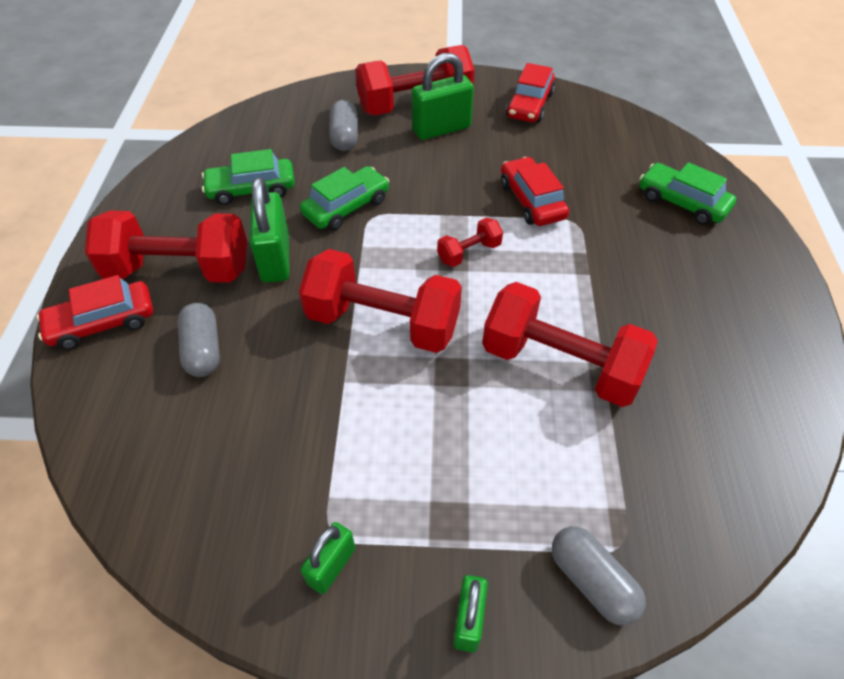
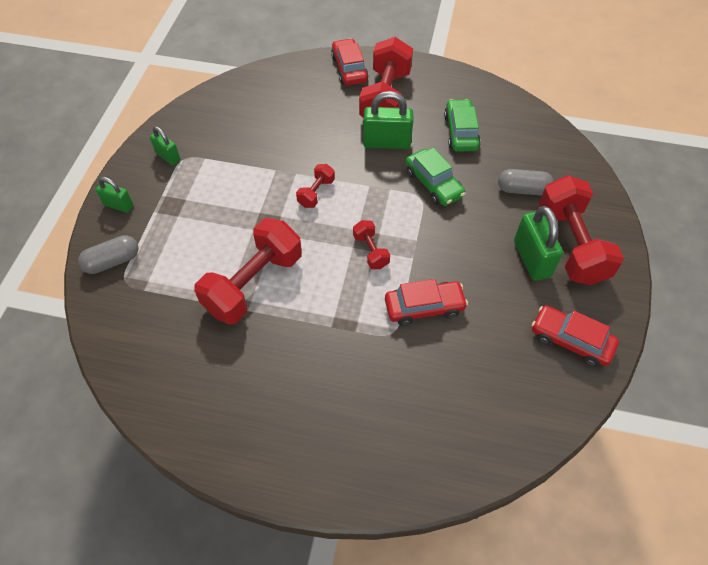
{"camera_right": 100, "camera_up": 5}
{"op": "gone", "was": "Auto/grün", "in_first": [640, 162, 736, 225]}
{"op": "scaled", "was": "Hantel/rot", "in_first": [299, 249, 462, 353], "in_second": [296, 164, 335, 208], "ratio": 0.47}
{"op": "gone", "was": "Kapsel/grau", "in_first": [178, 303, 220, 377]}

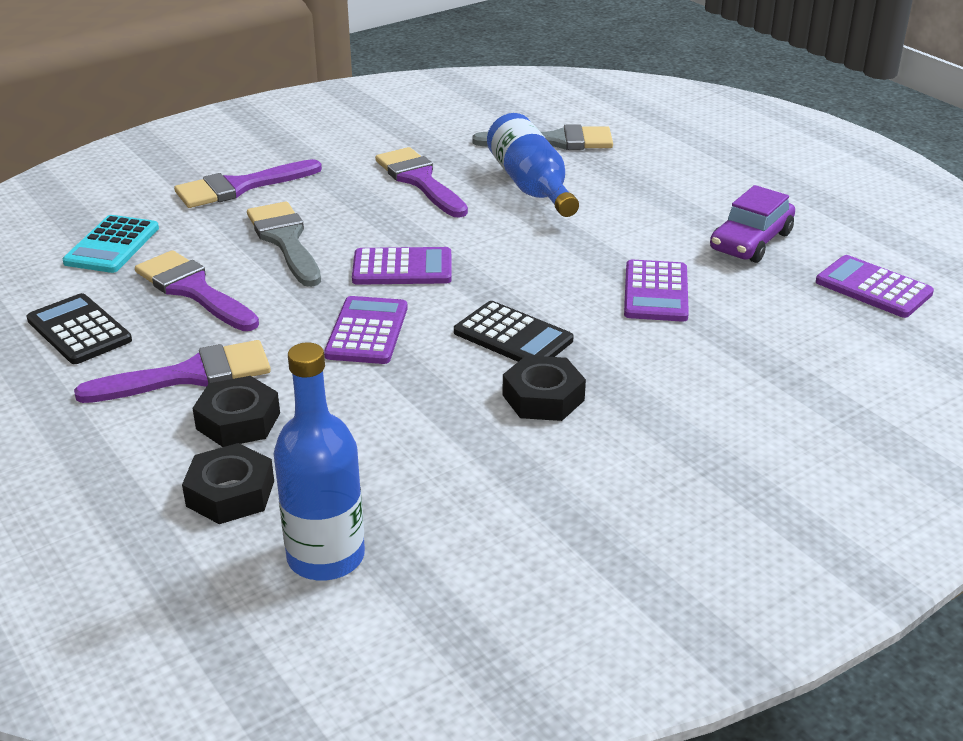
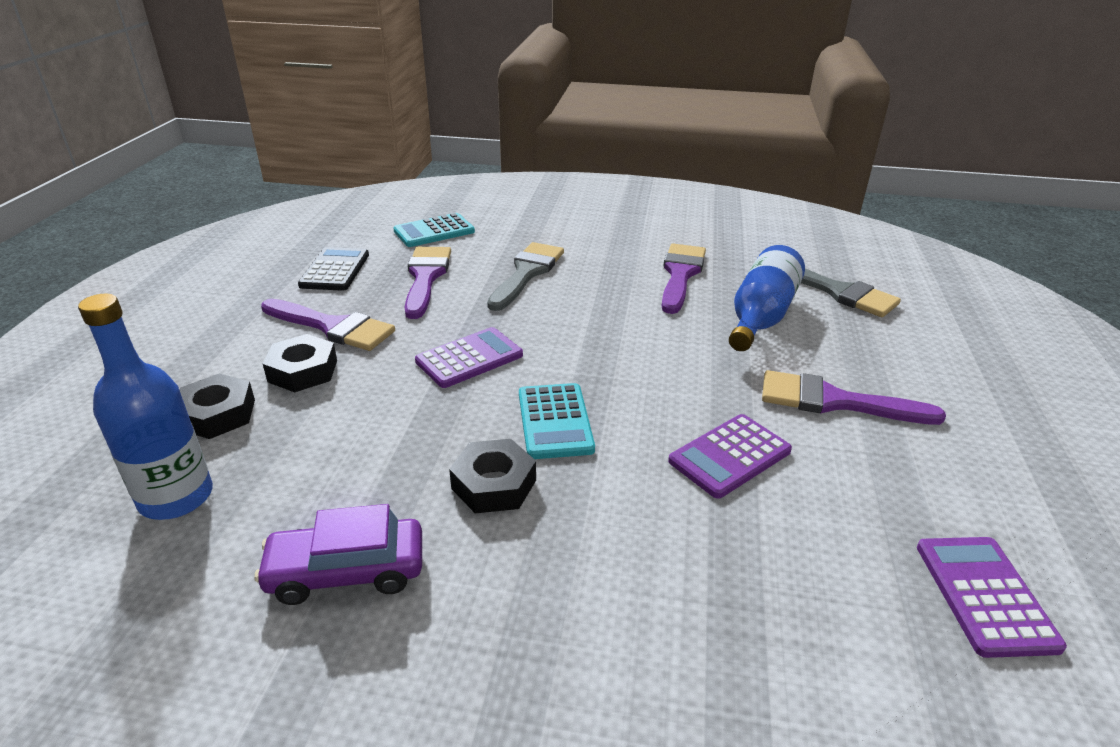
{"camera_right": 45, "camera_up": 0}
{"op": "shifted", "was": "Pinsel/lila", "in_first": [174, 159, 322, 208], "in_second": [762, 370, 946, 425]}
{"op": "shifted", "was": "Auto/lila", "in_first": [710, 185, 795, 263], "in_second": [255, 504, 422, 605]}
{"op": "gone", "was": "Taschenrechner/lila", "in_first": [352, 247, 452, 285]}
{"op": "repainted", "was": "Taschenrechner/schwarz", "now": "Taschenrechner/türkis", "in_first": [454, 301, 573, 362], "in_second": [519, 383, 595, 459]}

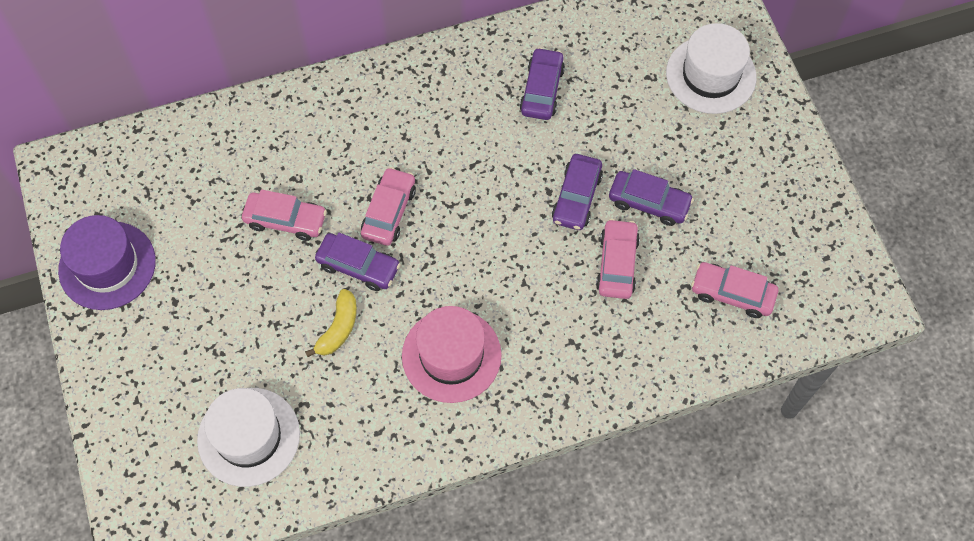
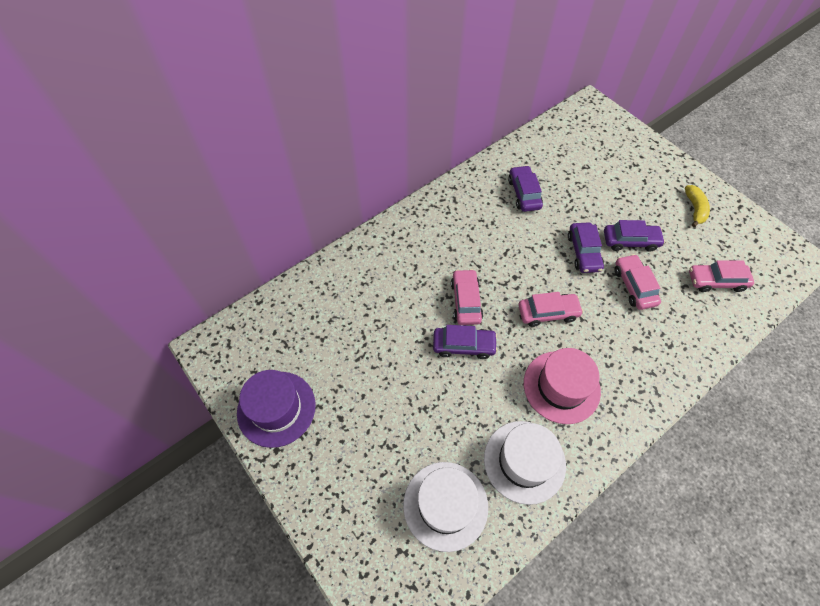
{"camera_right": -20, "camera_up": -5}
{"op": "shifted", "was": "Hut/weiß", "in_first": [666, 23, 756, 114], "in_second": [484, 421, 566, 505]}
{"op": "shifted", "was": "Auto/rosa", "in_first": [242, 189, 327, 241], "in_second": [518, 292, 583, 327]}
{"op": "shifted", "was": "Banane/gelb", "in_first": [305, 289, 357, 357], "in_second": [685, 185, 710, 227]}

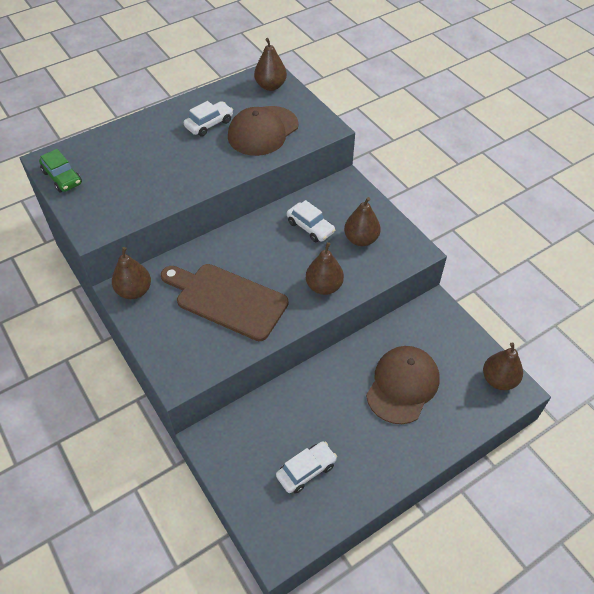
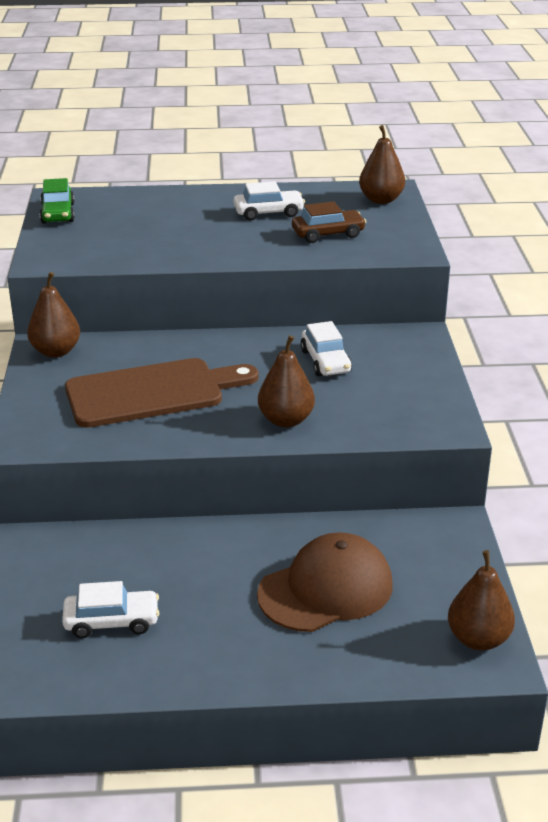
{"camera_right": 30, "camera_up": -20}
{"op": "swapped", "was": "Kappe/braun", "now": "Auto/braun", "in_first": [228, 106, 299, 156], "in_second": [292, 201, 366, 243]}
{"op": "gone", "was": "Birne/braun", "in_first": [344, 197, 381, 246]}
{"op": "rotated", "was": "Schneidebrett/braun", "in_first": [161, 264, 288, 341], "in_second": [65, 358, 259, 428], "clockwise": 105}

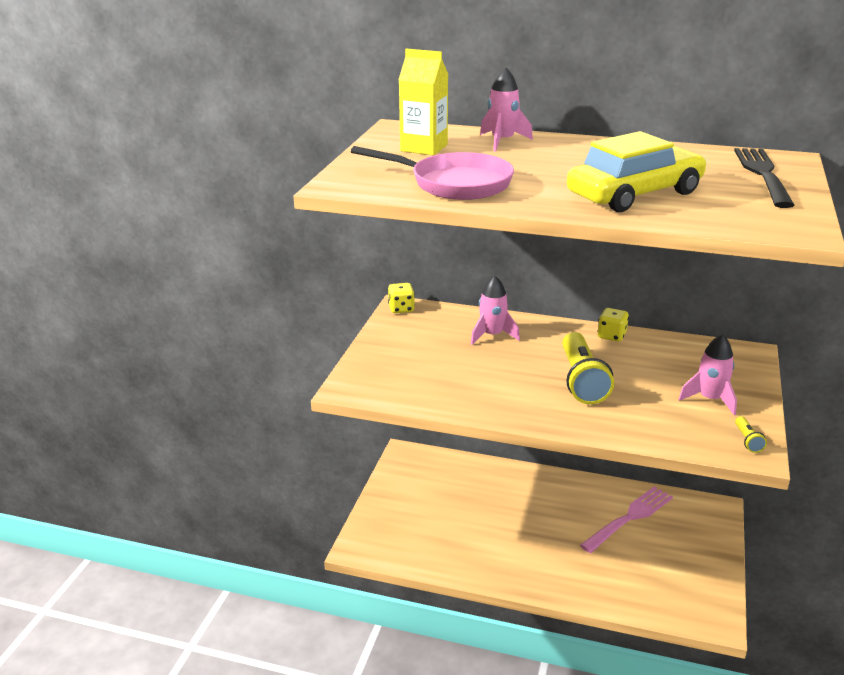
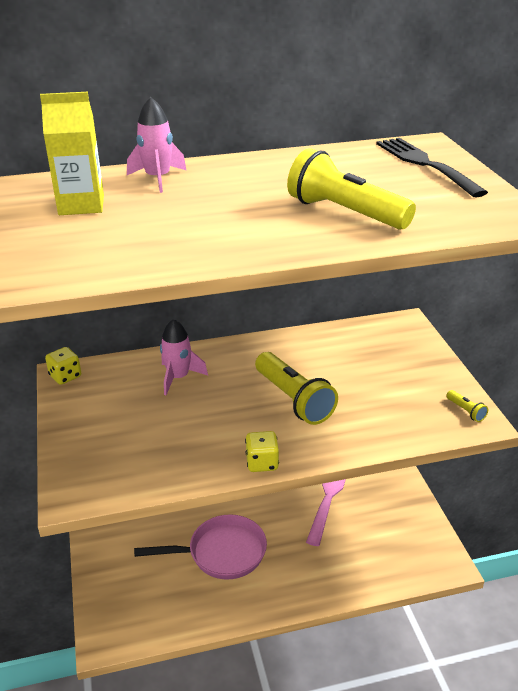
{"camera_right": -30, "camera_up": 5}
{"op": "swapped", "was": "Auto/gelb", "now": "Taschenlampe/gelb", "in_first": [567, 131, 707, 212], "in_second": [287, 148, 416, 230]}
{"op": "shifted", "was": "Pfanne/rosa", "in_first": [351, 146, 514, 200], "in_second": [134, 514, 267, 580]}
{"op": "shifted", "was": "Spielwürfel/gelb", "in_first": [598, 308, 629, 342], "in_second": [245, 431, 279, 472]}
{"op": "gone", "was": "Rakete/rosa", "in_first": [678, 334, 737, 415]}

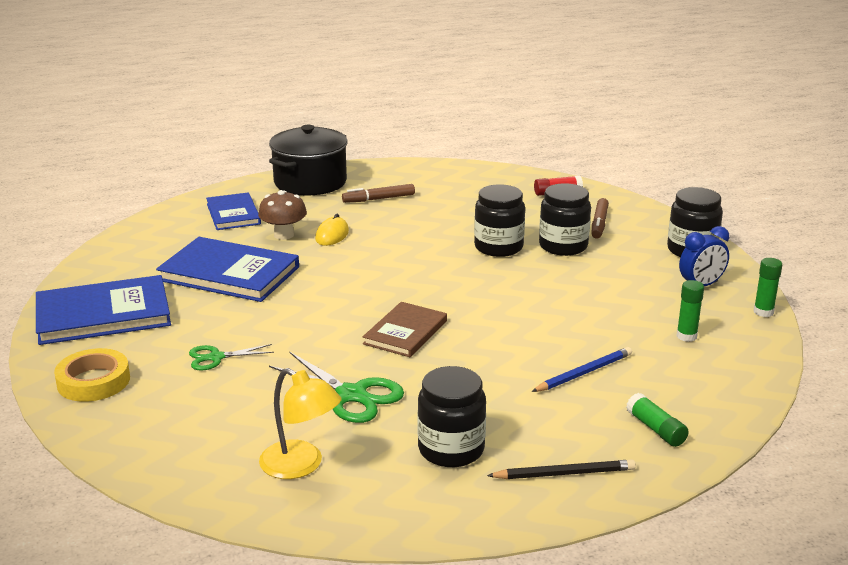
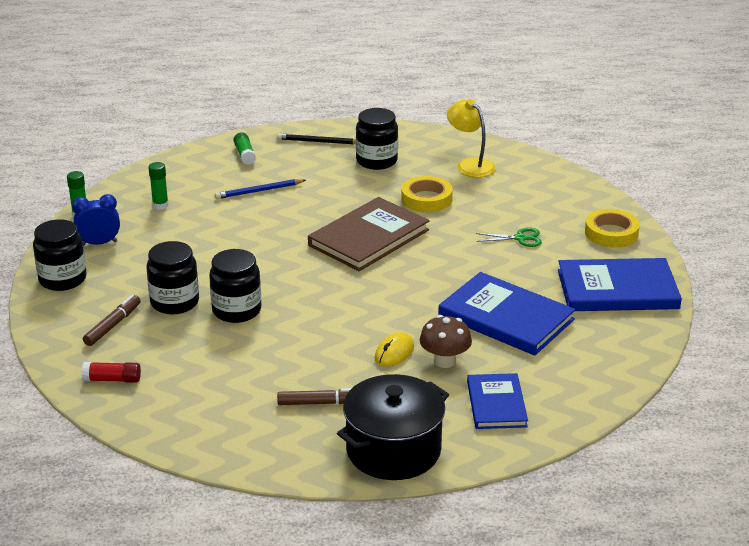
{"camera_right": -165, "camera_up": 5}
{"op": "scaled", "was": "Buch/braun", "in_first": [363, 302, 447, 357], "in_second": [308, 197, 429, 271], "ratio": 1.62}
{"op": "swapped", "was": "Schere/grün", "now": "Klebeband/gelb", "in_first": [269, 352, 404, 423], "in_second": [401, 176, 453, 212]}

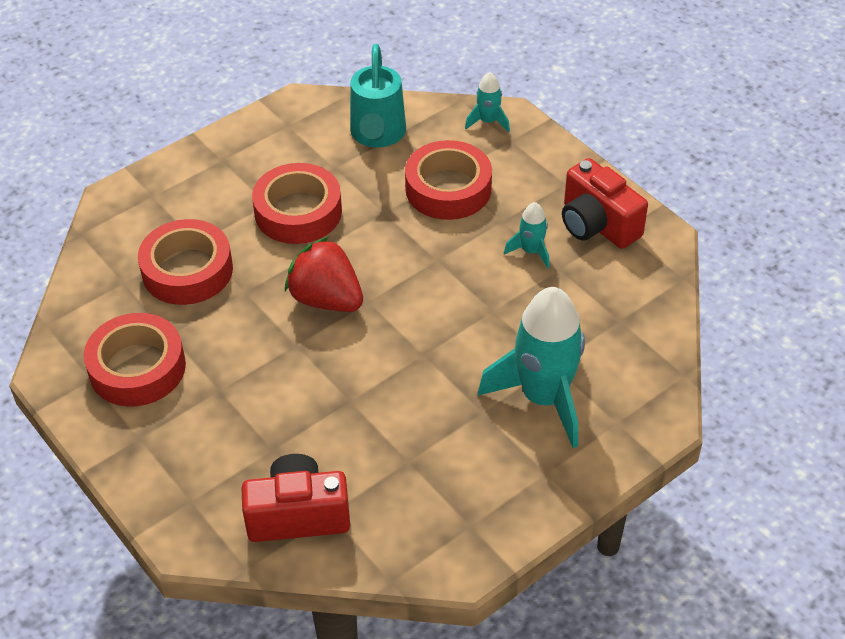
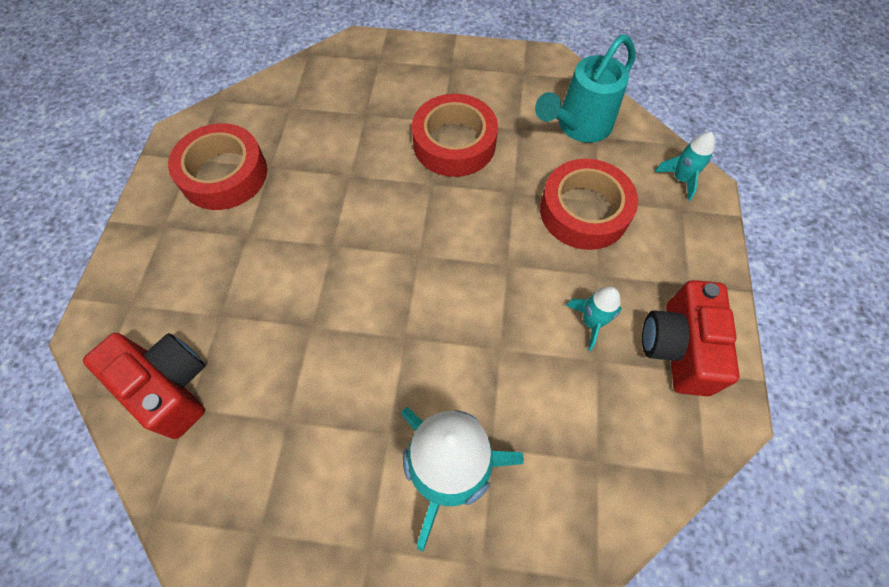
{"camera_right": 45, "camera_up": 15}
{"op": "gone", "was": "Klebeband/rot", "in_first": [138, 219, 233, 305]}
{"op": "gone", "was": "Erdbeere/rot", "in_first": [285, 237, 363, 312]}

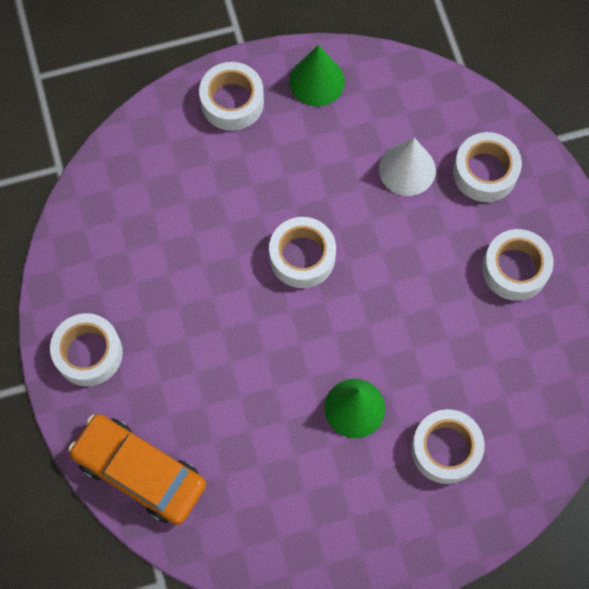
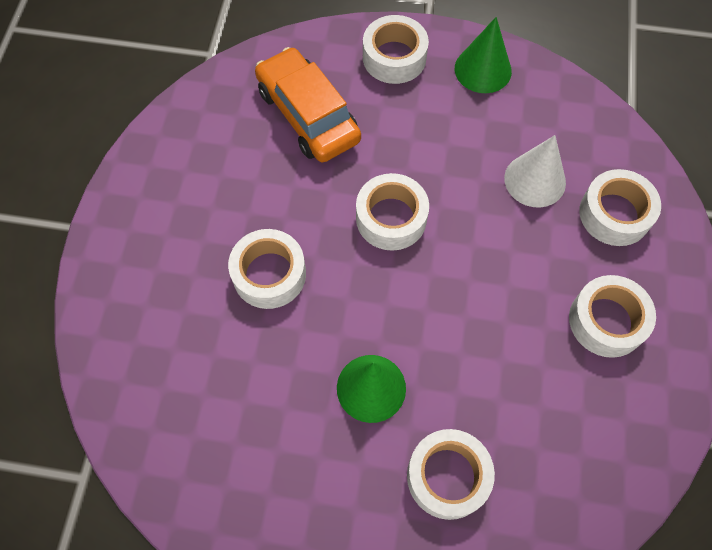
{"camera_right": 25, "camera_up": -5}
{"op": "shifted", "was": "Klebeband/weiß", "in_first": [50, 313, 123, 386], "in_second": [228, 229, 306, 309]}
{"op": "shifted", "was": "Auto/orange", "in_first": [68, 414, 206, 525], "in_second": [255, 47, 361, 162]}

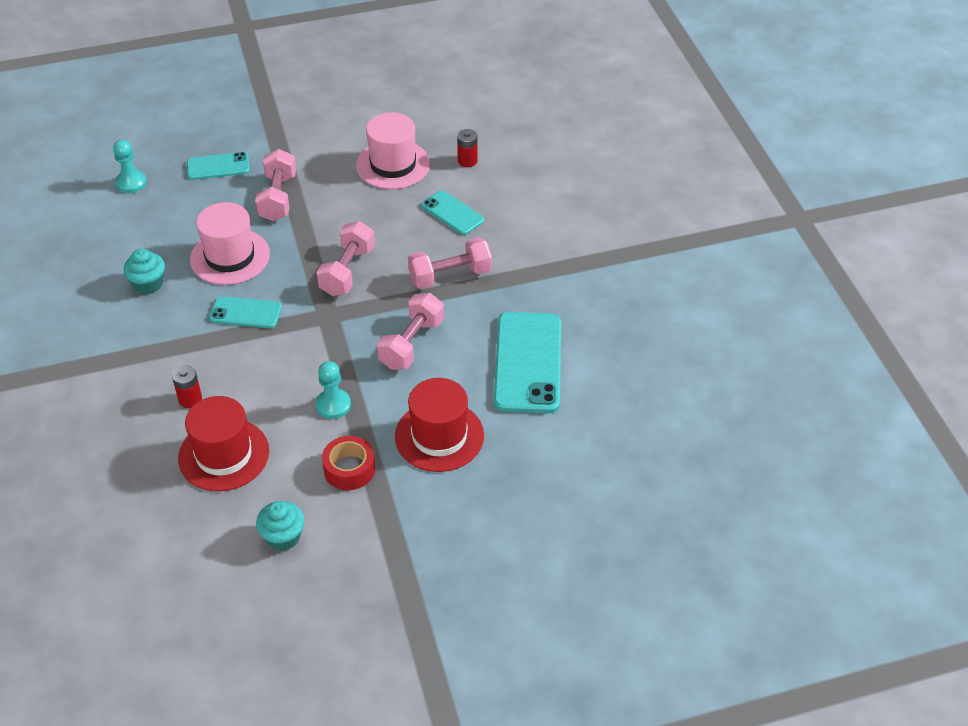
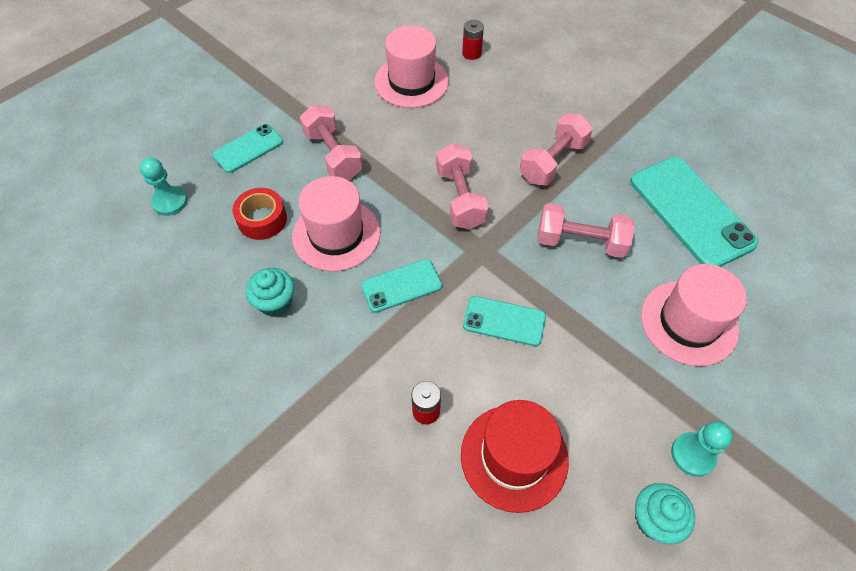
{"camera_right": -30, "camera_up": 10}
{"op": "shifted", "was": "Handy/türkis", "in_first": [421, 190, 484, 235], "in_second": [463, 296, 546, 346]}
{"op": "rotated", "was": "Hantel/rosa", "in_first": [377, 293, 444, 370], "in_second": [538, 203, 635, 258], "clockwise": -75}
{"op": "shifted", "was": "Bauer/türkis", "in_first": [315, 361, 351, 419], "in_second": [671, 421, 733, 477]}
{"op": "repainted", "was": "Hut/rot", "now": "Hut/rosa", "in_first": [395, 378, 484, 472], "in_second": [641, 264, 747, 366]}
{"op": "shifted", "was": "Klebeband/rot", "in_first": [322, 436, 375, 490], "in_second": [232, 188, 287, 240]}

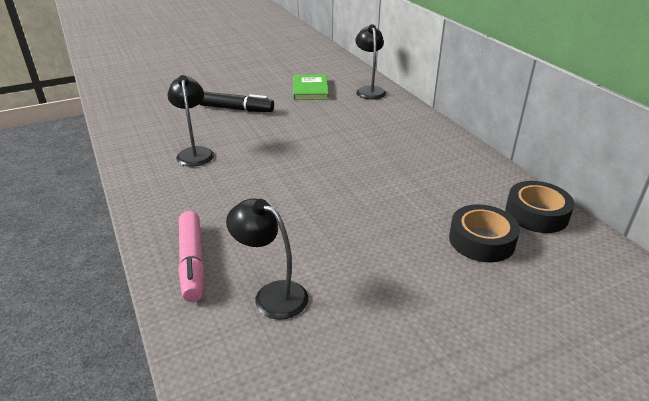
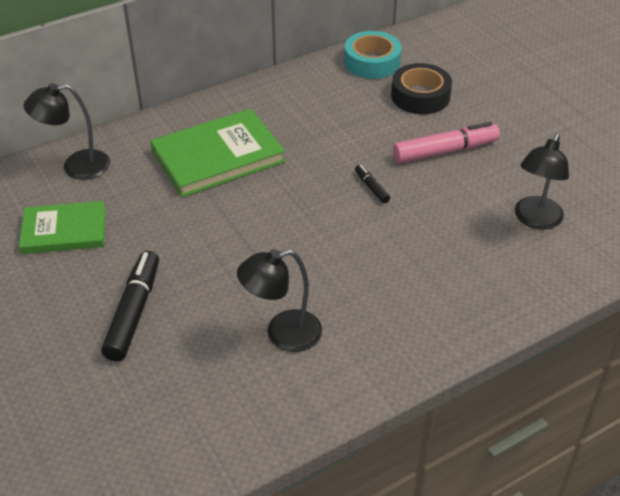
{"camera_right": -95, "camera_up": 10}
{"op": "repainted", "was": "Klebeband/schwarz", "now": "Klebeband/türkis", "in_first": [506, 181, 575, 233], "in_second": [344, 31, 402, 79]}
{"op": "shifted", "was": "Filzstift/rosa", "in_first": [178, 211, 204, 302], "in_second": [393, 122, 500, 163]}
{"op": "new", "now": "Buch/grün", "in_second": [150, 109, 285, 197]}
{"op": "new", "now": "Filzstift/schwarz", "in_second": [355, 165, 390, 203]}

